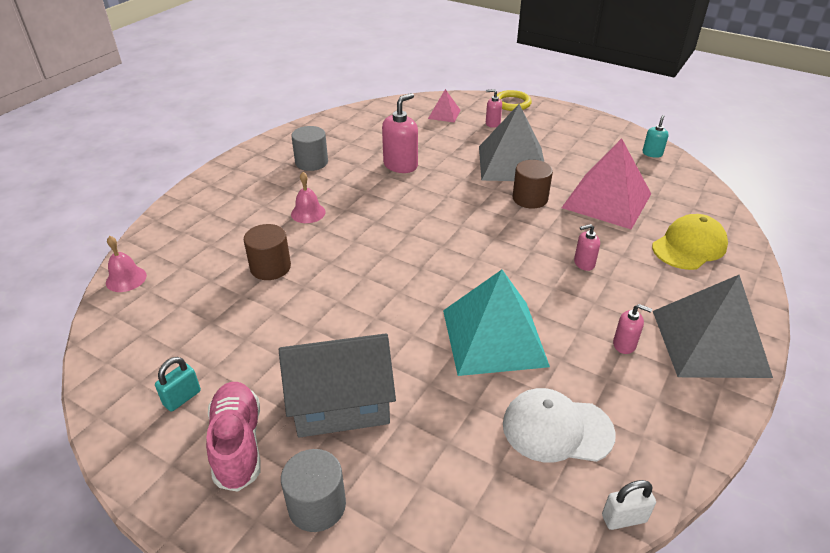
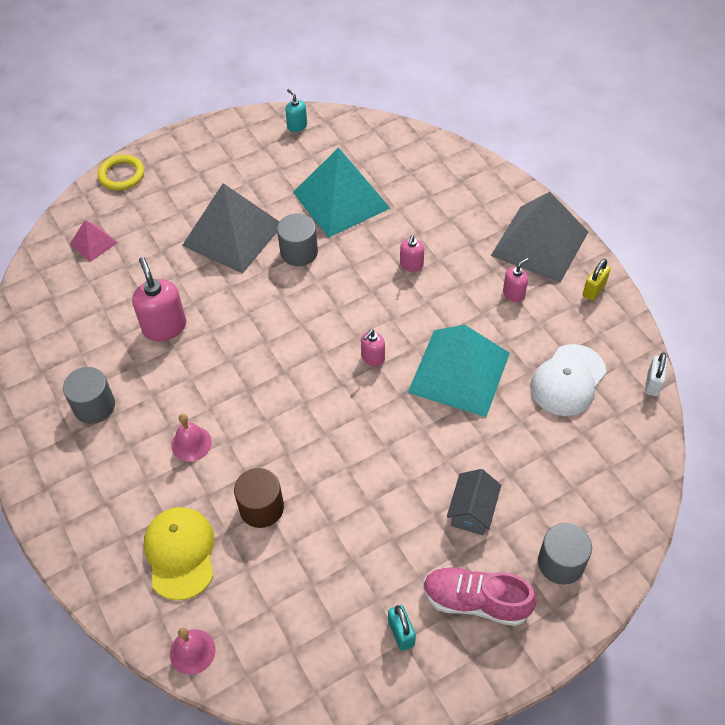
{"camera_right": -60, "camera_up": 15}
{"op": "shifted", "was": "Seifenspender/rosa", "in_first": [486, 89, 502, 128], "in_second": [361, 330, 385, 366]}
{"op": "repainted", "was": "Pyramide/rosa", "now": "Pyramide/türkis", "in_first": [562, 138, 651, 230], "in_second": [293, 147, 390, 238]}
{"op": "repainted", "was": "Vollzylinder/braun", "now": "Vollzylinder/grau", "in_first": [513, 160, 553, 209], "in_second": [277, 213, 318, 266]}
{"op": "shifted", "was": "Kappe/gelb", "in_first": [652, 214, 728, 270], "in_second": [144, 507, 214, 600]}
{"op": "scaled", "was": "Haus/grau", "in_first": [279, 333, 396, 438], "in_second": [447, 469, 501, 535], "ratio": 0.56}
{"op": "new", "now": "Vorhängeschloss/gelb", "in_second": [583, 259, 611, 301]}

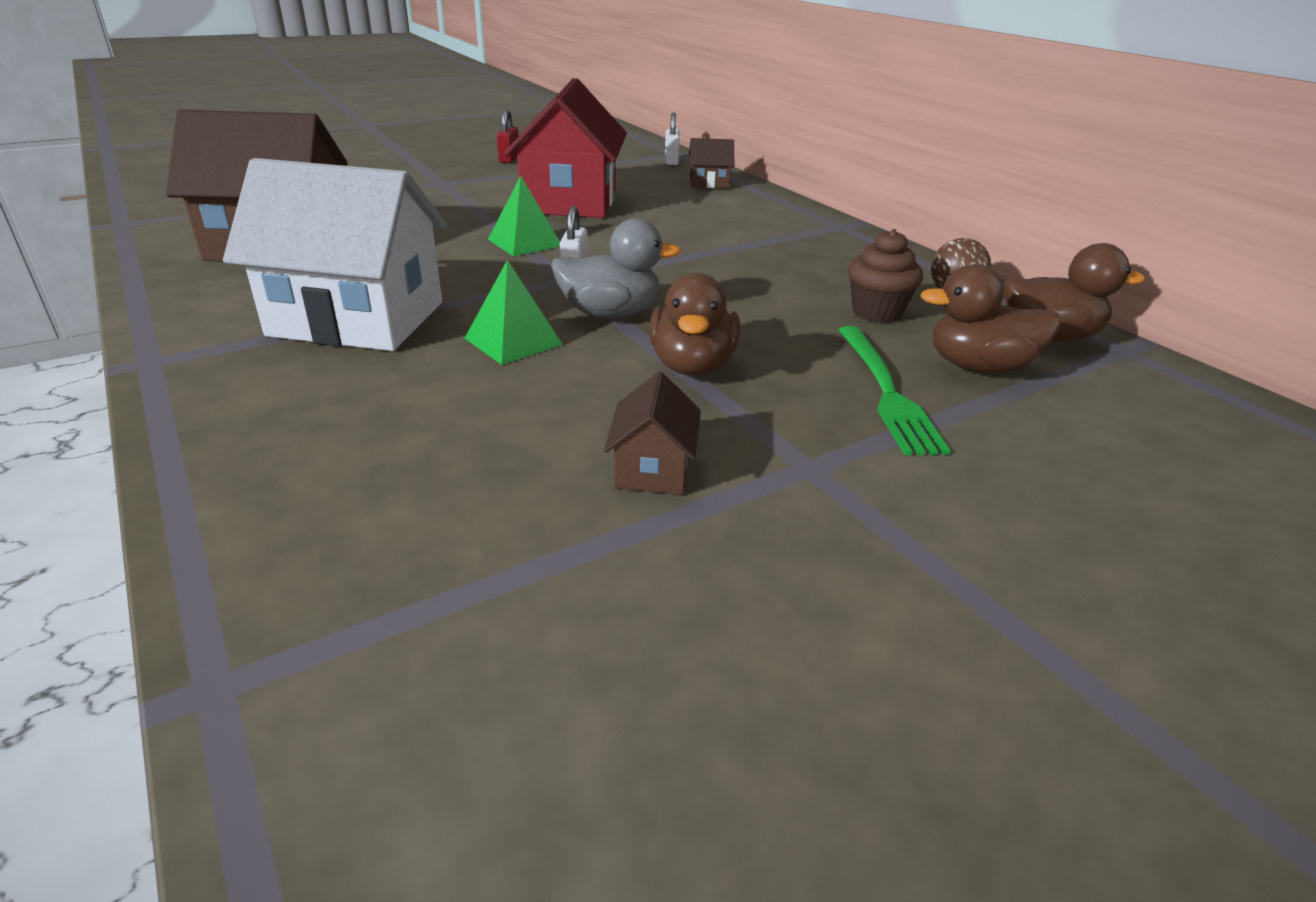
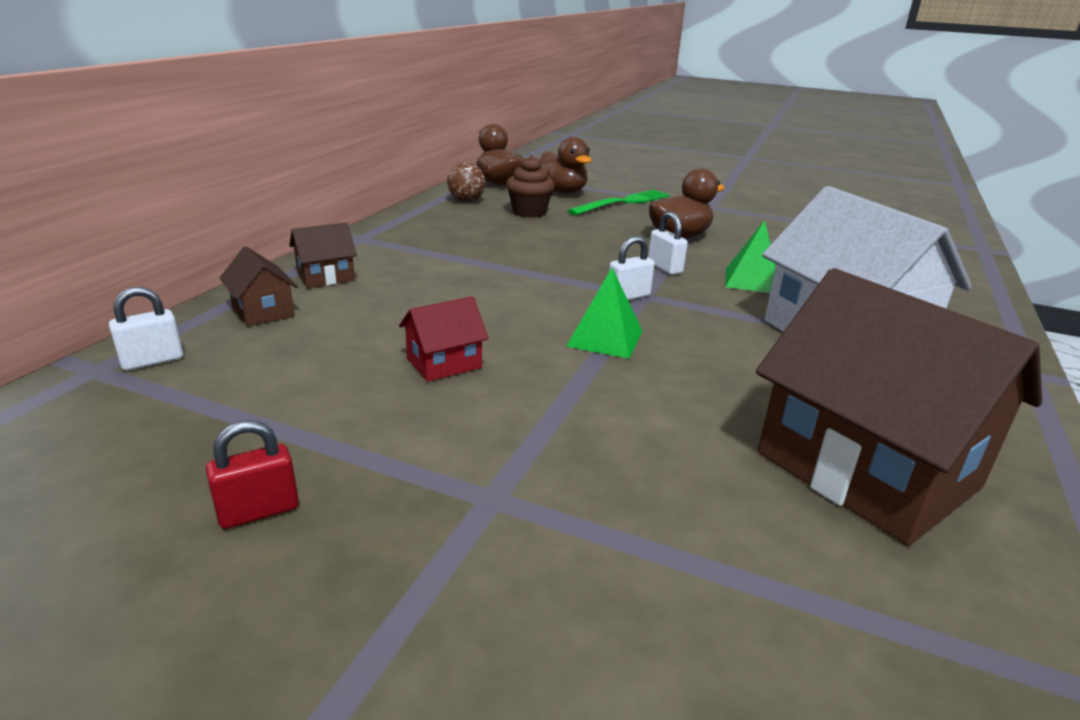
{"camera_right": -125, "camera_up": -5}
{"op": "scaled", "was": "Haus/rot", "in_first": [504, 78, 627, 218], "in_second": [399, 296, 489, 382], "ratio": 0.44}
{"op": "swapped", "was": "Ente/grau", "now": "Vorhängeschloss/weiß", "in_first": [551, 218, 681, 318], "in_second": [648, 211, 688, 275]}
{"op": "shifted", "was": "Haus/braun", "in_first": [604, 372, 701, 494], "in_second": [289, 222, 357, 288]}

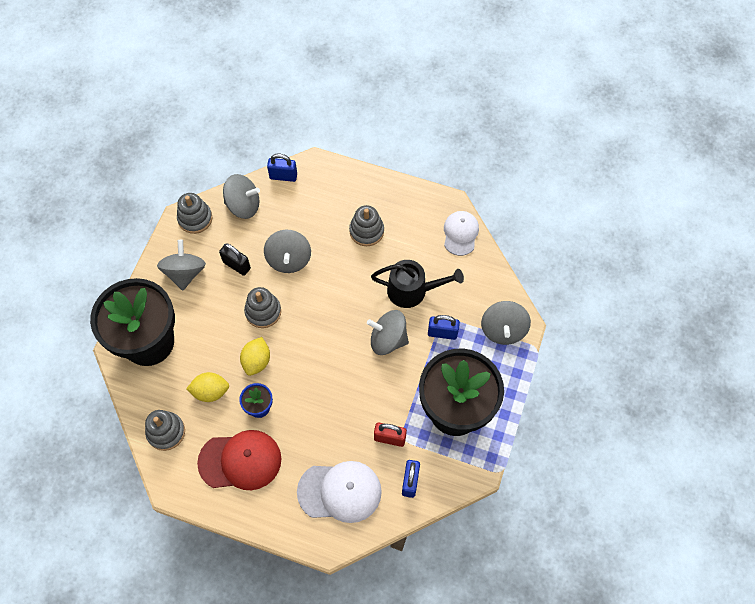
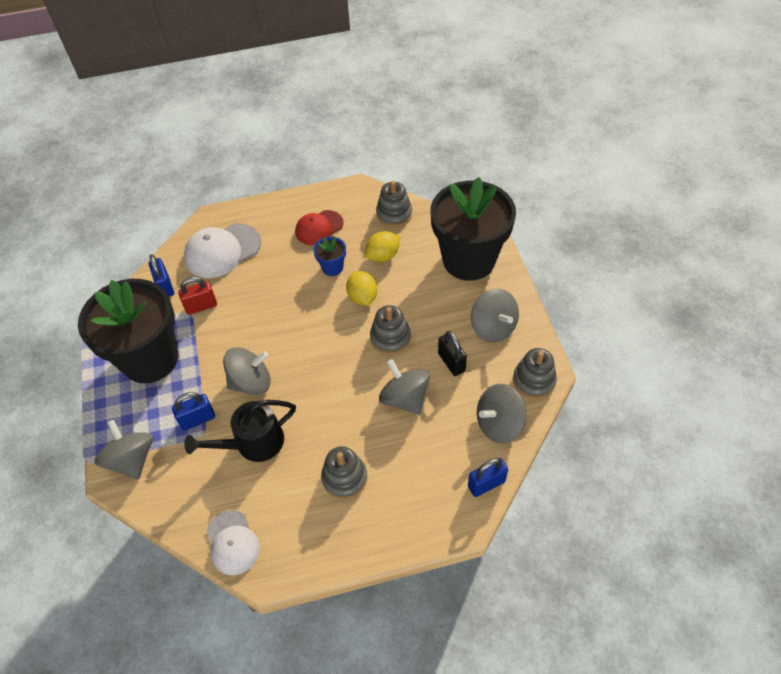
{"camera_right": 150, "camera_up": -10}
{"op": "rotated", "was": "Vorhängeschloss/schwarz", "in_first": [219, 243, 251, 276], "in_second": [438, 331, 467, 376], "clockwise": 60}
{"op": "scaled", "was": "Kappe/rot", "in_first": [197, 430, 281, 490], "in_second": [295, 210, 343, 245], "ratio": 0.66}

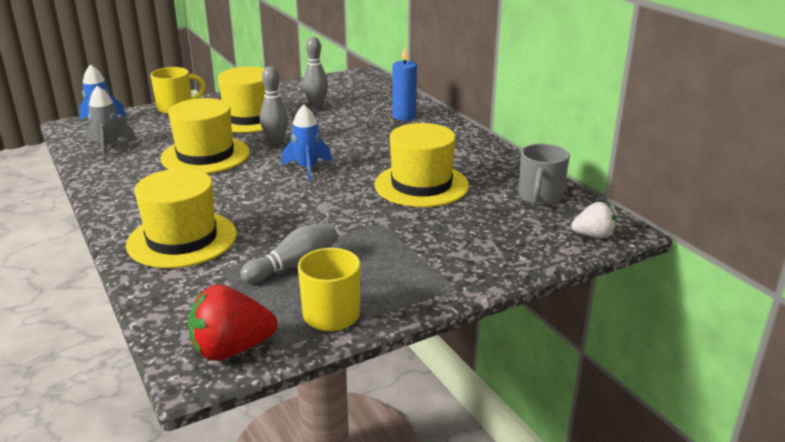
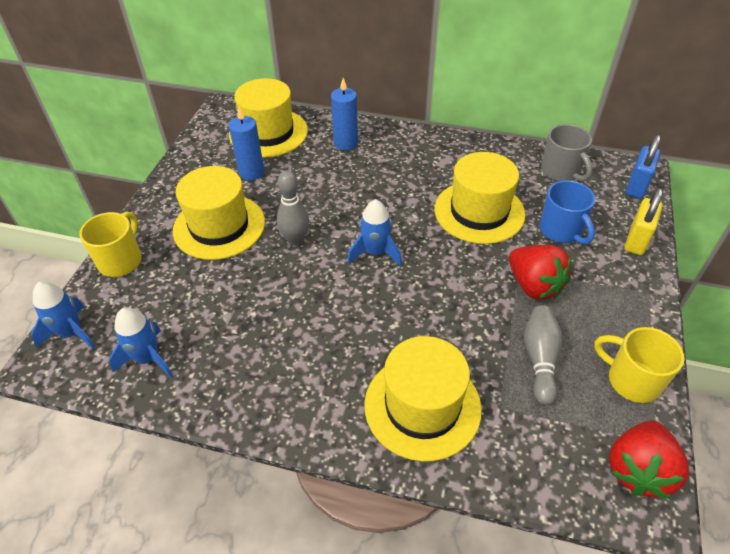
{"camera_right": -45, "camera_up": 20}
{"op": "swapped", "was": "Bowlingkegel/grau", "now": "Kerze/blau", "in_first": [303, 37, 328, 108], "in_second": [229, 107, 264, 180]}
{"op": "repainted", "was": "Rakete/grau", "now": "Rakete/blau", "in_first": [86, 86, 136, 158], "in_second": [109, 307, 173, 377]}
{"op": "shifted", "was": "Hut/gelb", "in_first": [160, 98, 250, 174], "in_second": [229, 78, 308, 157]}
{"op": "swapped", "was": "Erdbeere/weiß", "now": "Vorhängeschloss/blau", "in_first": [571, 202, 616, 238], "in_second": [626, 135, 661, 199]}
{"op": "new", "now": "Tasse/blau", "in_second": [539, 180, 595, 245]}
{"op": "new", "now": "Vorhängeschloss/gelb", "in_second": [624, 188, 663, 255]}
{"op": "new", "now": "Erdbeere/rot", "in_second": [509, 245, 572, 300]}

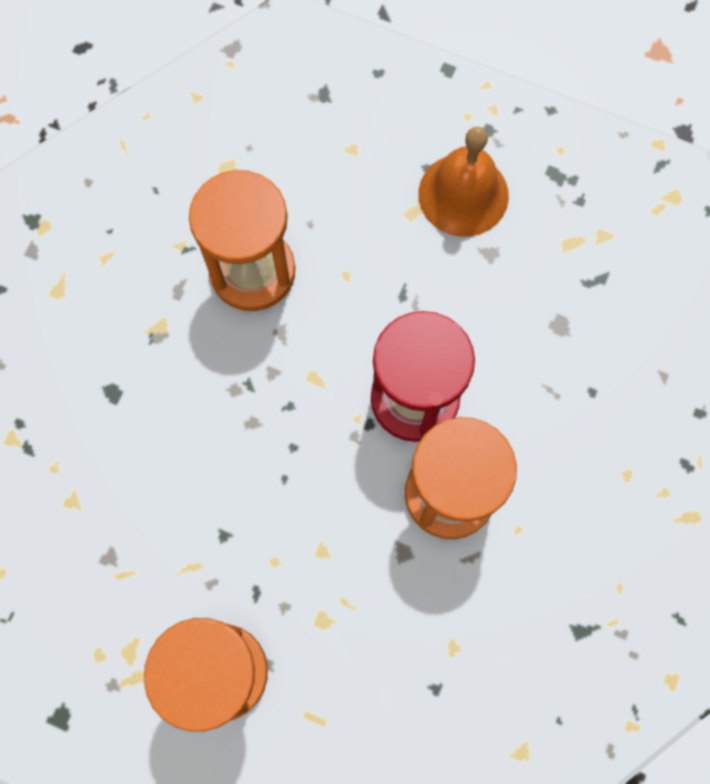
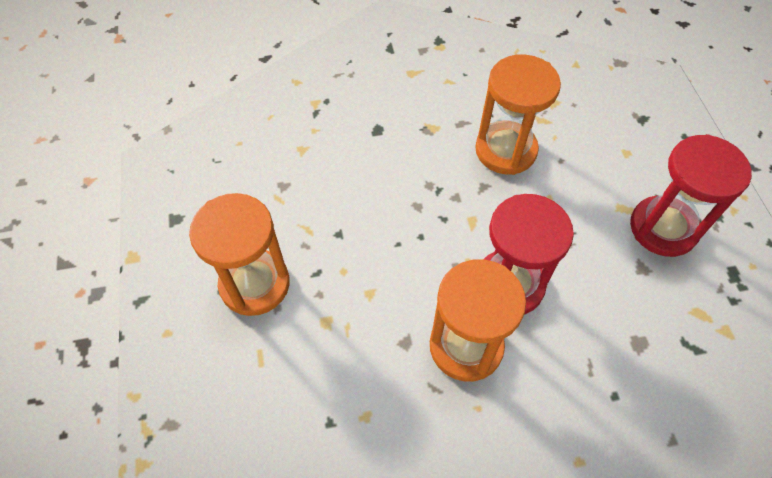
{"camera_right": 55, "camera_up": -15}
{"op": "swapped", "was": "Glocke/orange", "now": "Sanduhr/rot", "in_first": [418, 127, 509, 237], "in_second": [630, 134, 752, 257]}

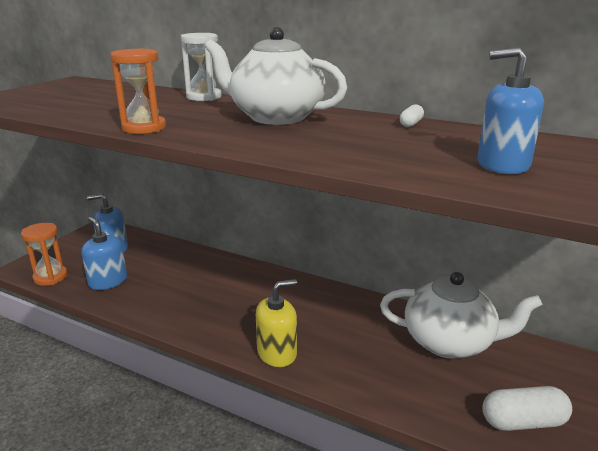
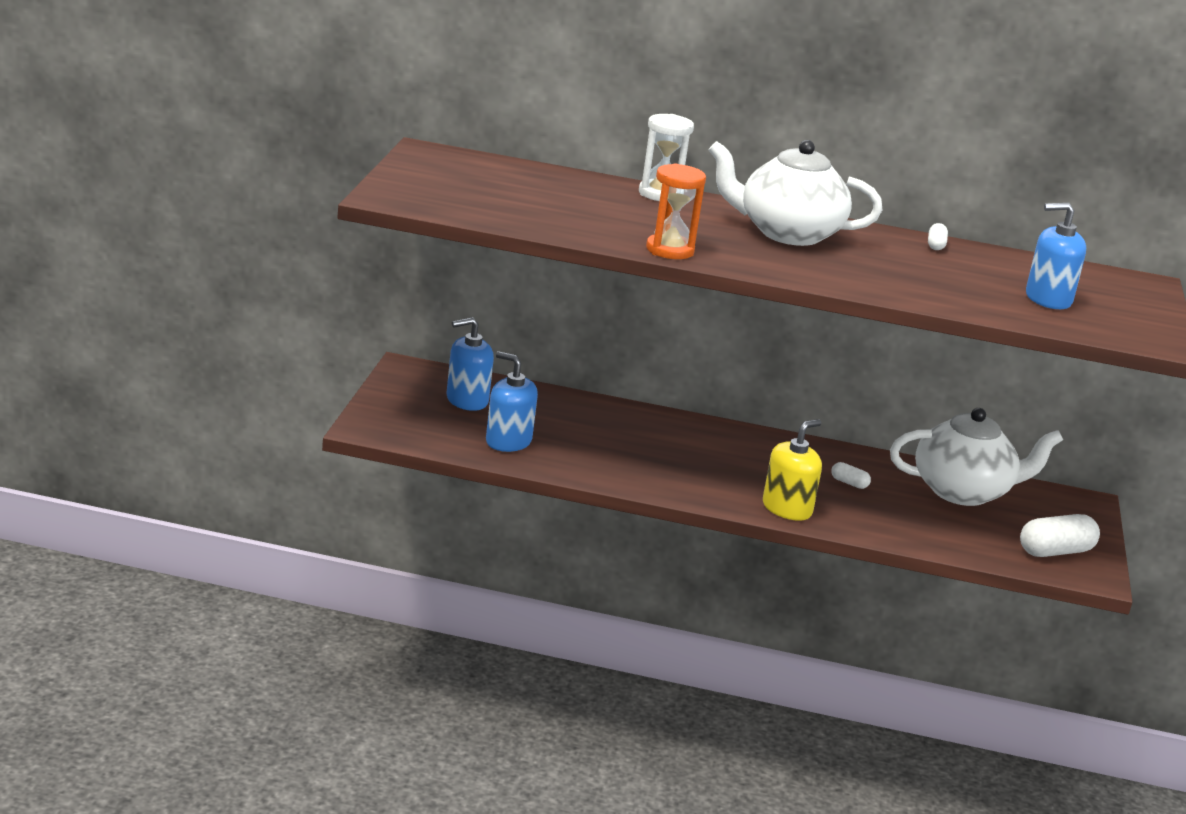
{"camera_right": -20, "camera_up": 0}
{"op": "gone", "was": "Sanduhr/orange", "in_first": [21, 223, 67, 286]}
{"op": "new", "now": "Kapsel/weiß", "in_second": [831, 462, 871, 489]}

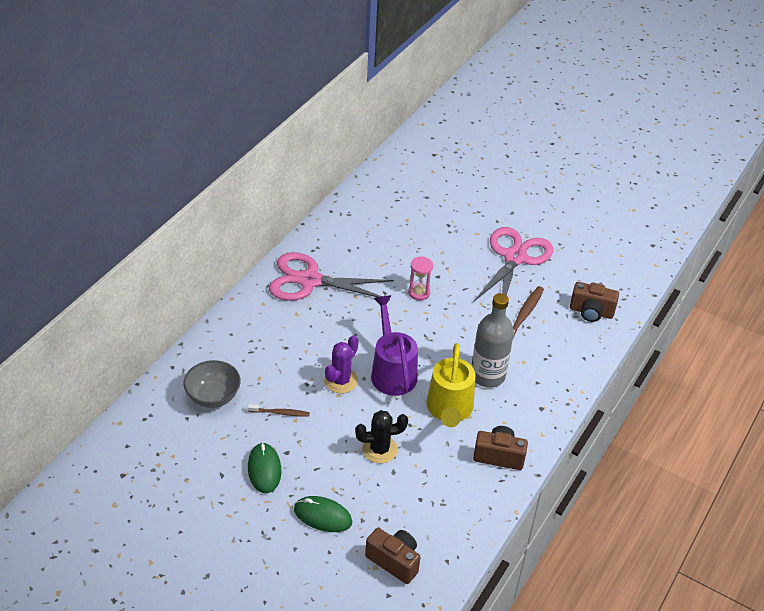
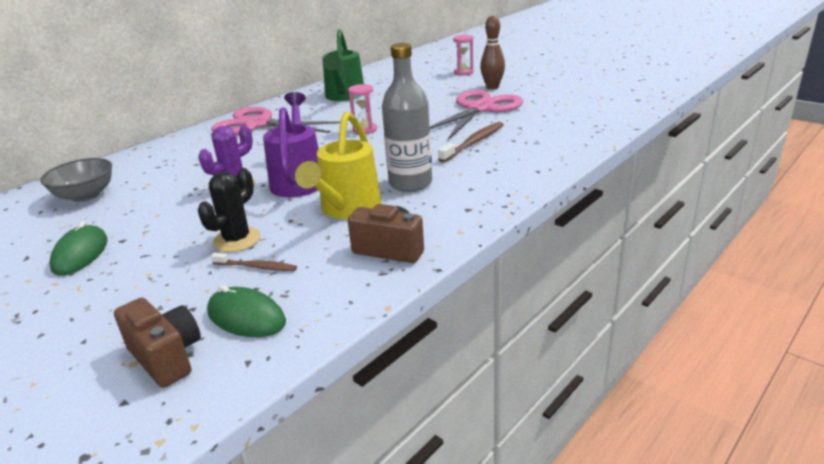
{"camera_right": 15, "camera_up": -15}
{"op": "gone", "was": "Kamera/braun", "in_first": [570, 282, 619, 322]}
{"op": "shifted", "was": "Zahnbürste/braun", "in_first": [248, 404, 310, 417], "in_second": [211, 253, 297, 271]}
{"op": "rotated", "was": "Kaktus/schwarz", "in_first": [355, 410, 408, 463], "in_second": [198, 168, 261, 252], "clockwise": -60}
{"op": "shifted", "was": "Computermaus/grün", "in_first": [294, 496, 352, 532], "in_second": [207, 285, 286, 337]}
{"op": "new", "now": "Bowlingkegel/braun", "in_second": [480, 16, 505, 89]}
{"op": "new", "now": "Gießkanne/grün", "in_second": [322, 29, 364, 101]}
{"op": "new", "now": "Sanduhr/rosa", "in_second": [453, 35, 473, 76]}

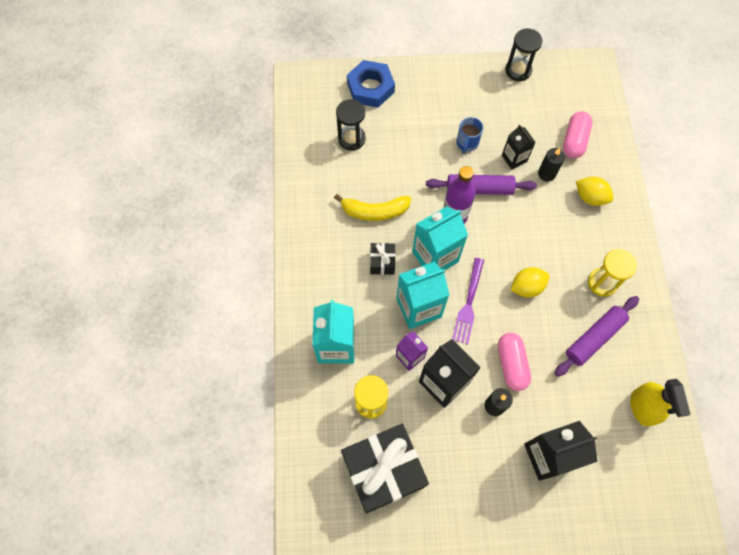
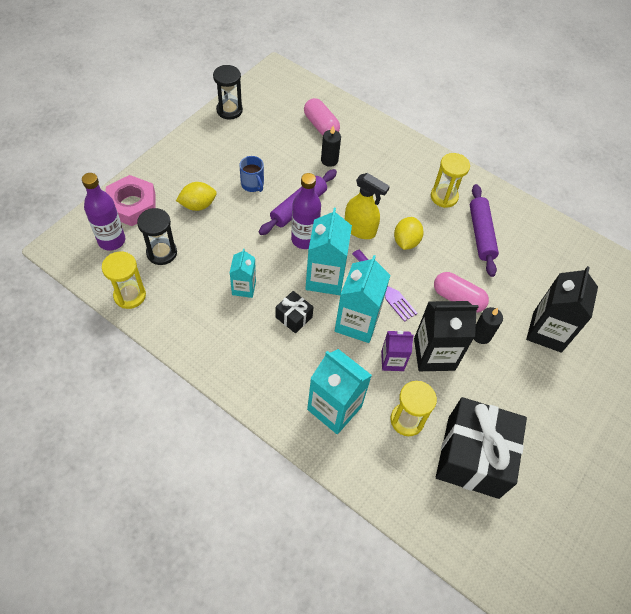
{"camera_right": -55, "camera_up": -10}
{"op": "repainted", "was": "Sechskantmutter/blau", "now": "Sechskantmutter/rosa", "in_first": [347, 60, 395, 108], "in_second": [106, 175, 156, 226]}
{"op": "gone", "was": "Getränkekarton/schwarz", "in_first": [502, 125, 536, 169]}
{"op": "shifted", "was": "Zitrone/gelb", "in_first": [576, 177, 614, 206], "in_second": [176, 182, 217, 211]}
{"op": "swapped", "was": "Banane/gelb", "now": "Getränkekarton/türkis", "in_first": [334, 194, 411, 221], "in_second": [230, 249, 256, 298]}
{"op": "shifted", "was": "Sprühflasche/gelb", "in_first": [630, 379, 691, 427], "in_second": [345, 173, 390, 239]}
{"op": "new", "now": "Flasche/lila", "in_second": [82, 173, 125, 251]}
{"op": "new", "now": "Sanduhr/gelb", "in_second": [102, 252, 146, 309]}

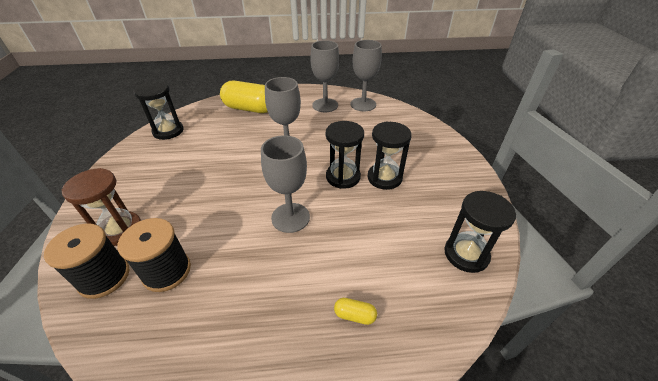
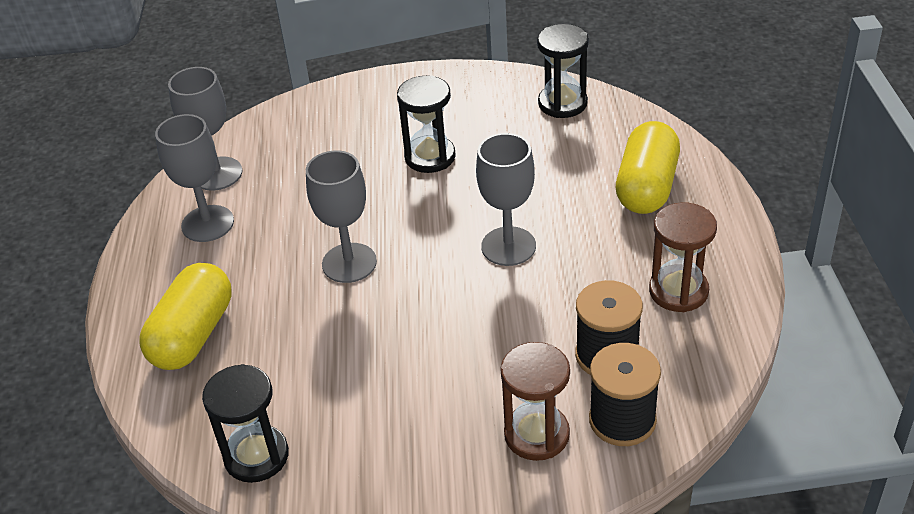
{"camera_right": -85, "camera_up": 0}
{"op": "gone", "was": "Sanduhr/schwarz", "in_first": [326, 121, 364, 189]}
{"op": "scaled", "was": "Kapsel/gelb", "in_first": [334, 298, 377, 325], "in_second": [616, 121, 680, 214], "ratio": 2.49}
{"op": "new", "now": "Sanduhr/braun", "in_second": [649, 202, 717, 312]}

